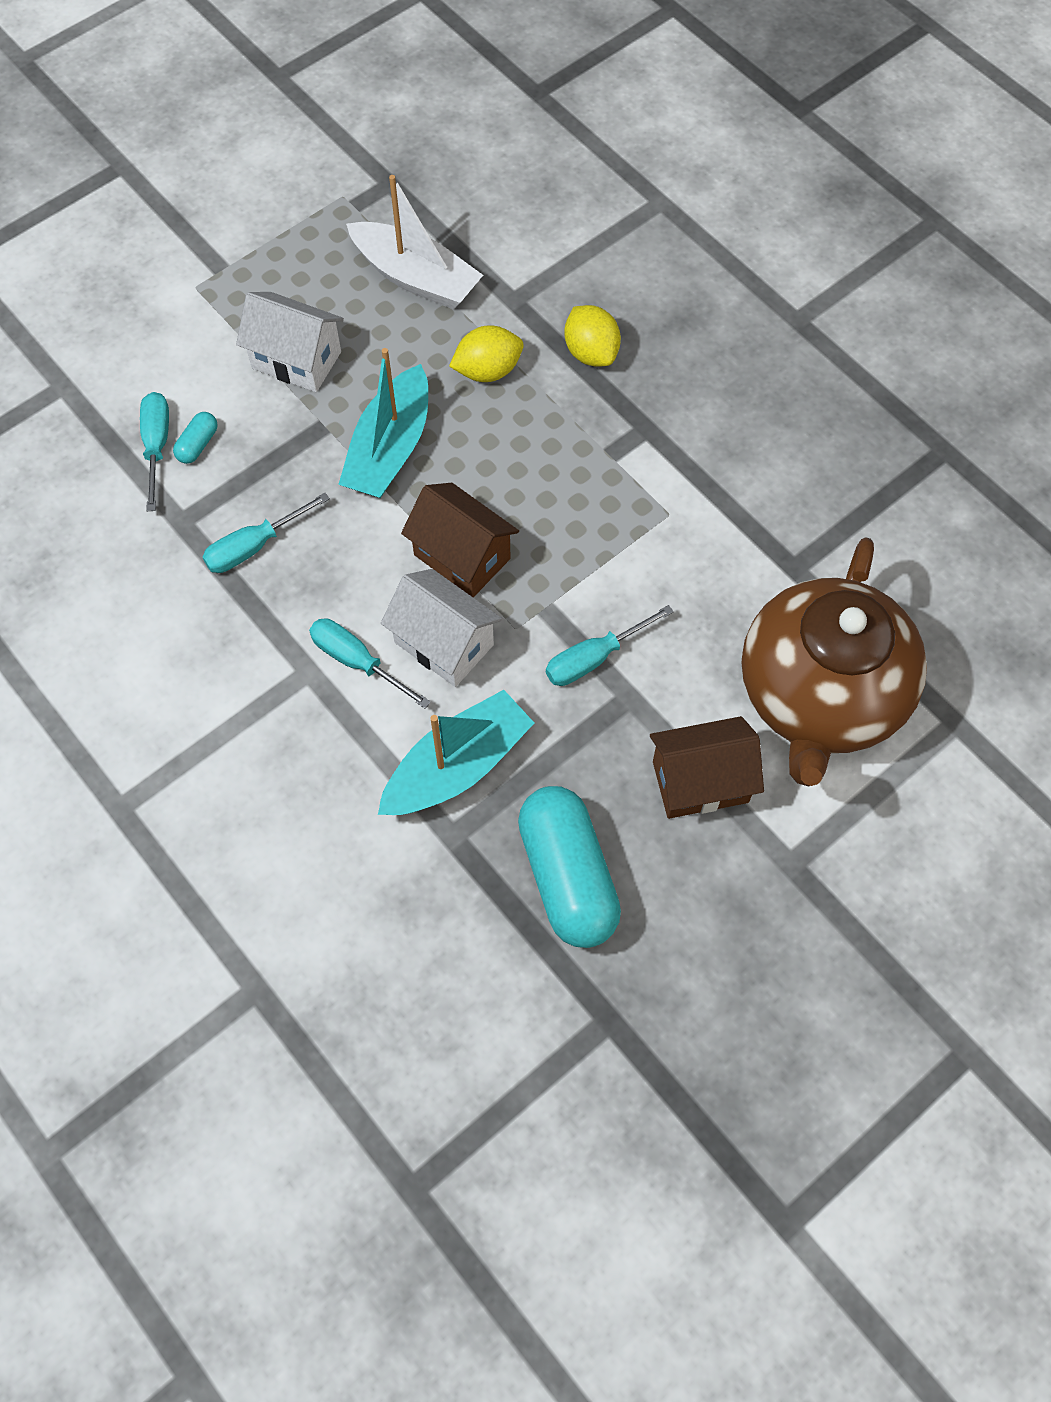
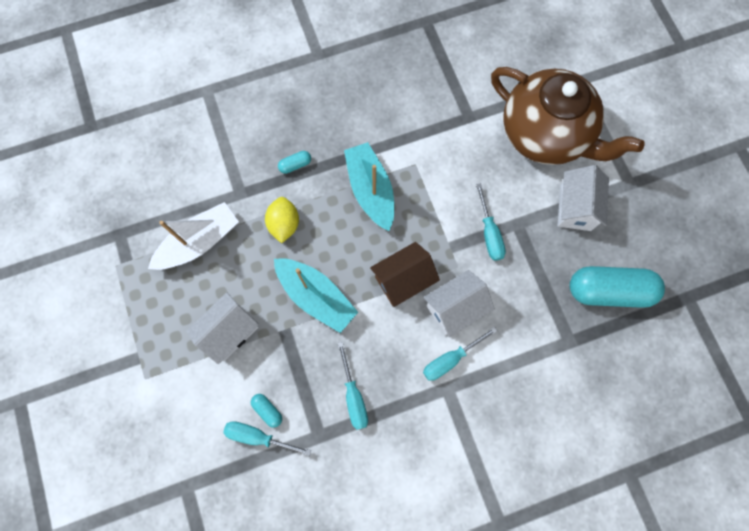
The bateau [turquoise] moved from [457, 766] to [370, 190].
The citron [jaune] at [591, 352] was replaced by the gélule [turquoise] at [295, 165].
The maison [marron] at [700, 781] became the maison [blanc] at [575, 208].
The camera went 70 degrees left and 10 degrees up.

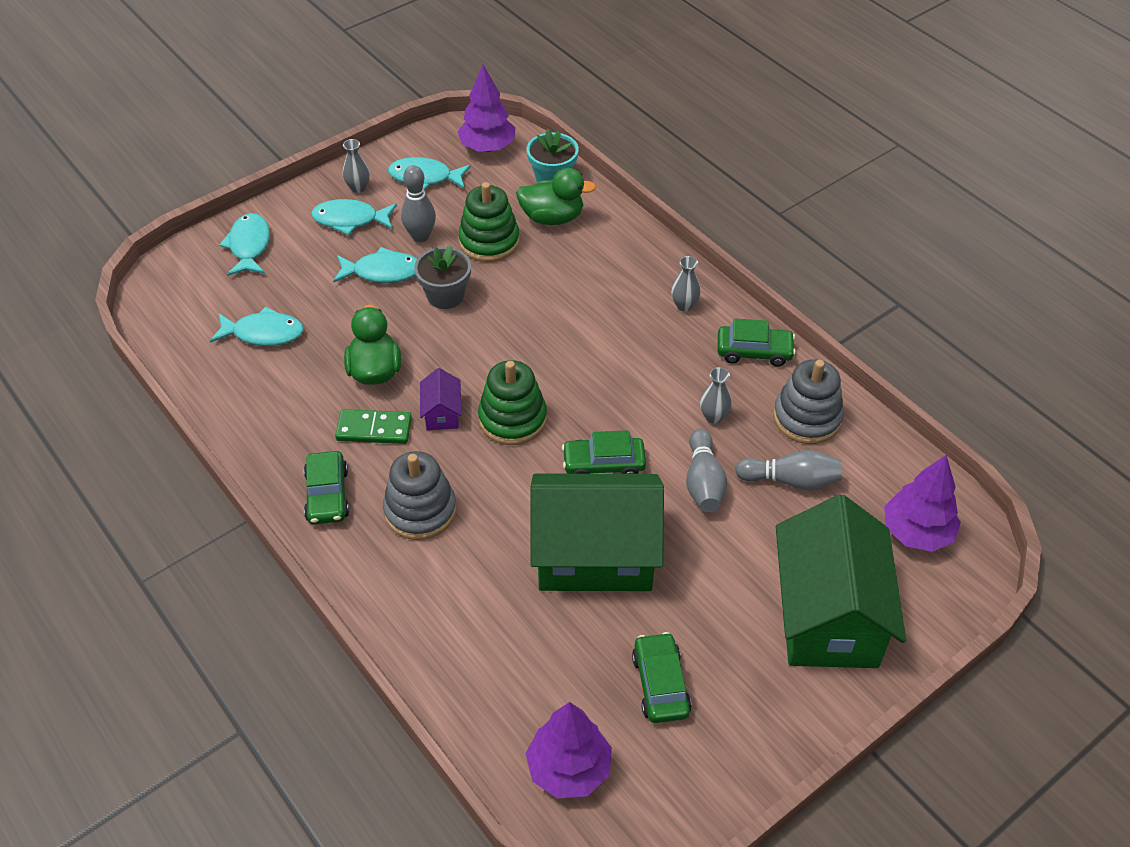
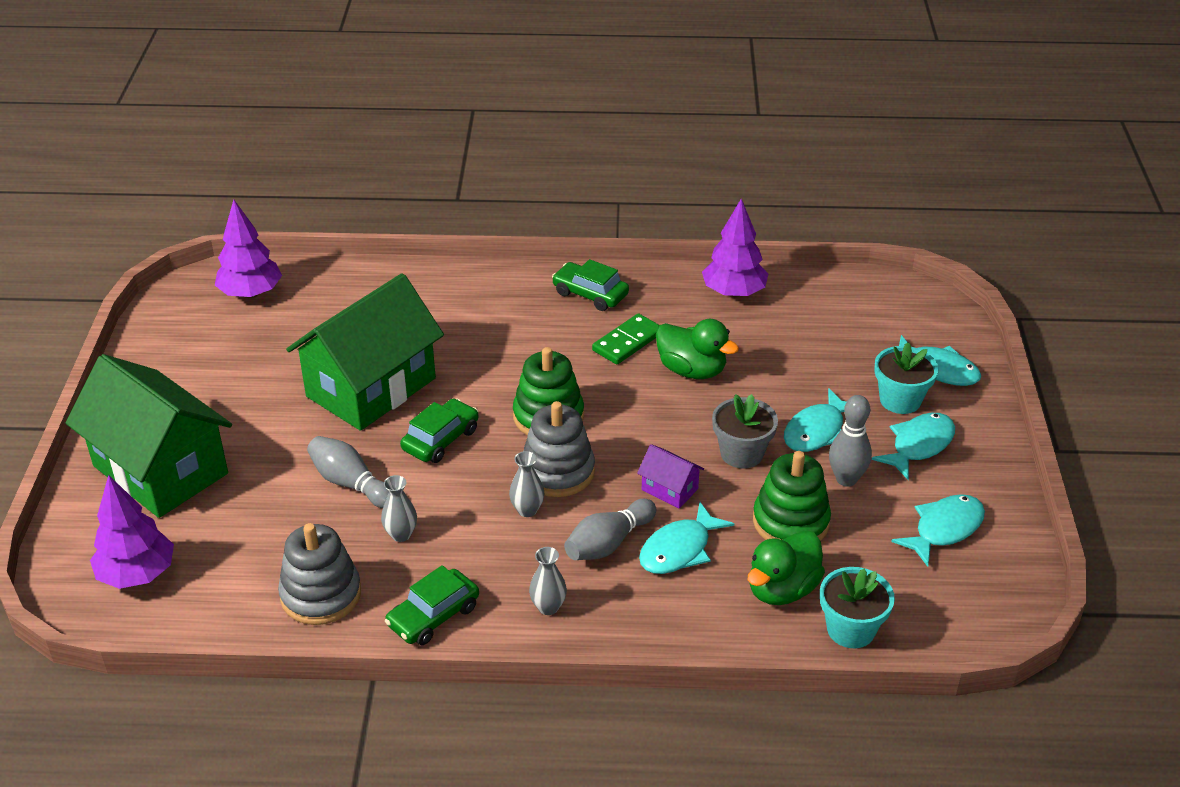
The poisson [turquoise] moved from [263, 333] to [679, 549].
The vase [gris] moved from [358, 187] to [527, 510].
The jouet à empiler [gris] moved from [420, 510] to [557, 471].
The maison [violet] moved from [442, 413] to [669, 489].
The arbre [violet] moved from [487, 147] to [734, 293].
The voiture [vert] at [660, 684] disappeared.
The quille [gris] moved from [791, 480] to [608, 543].
The pot de fleurs [turquoise] at [900, 400] appeared.
The camera went 130 degrees right and 10 degrees down.

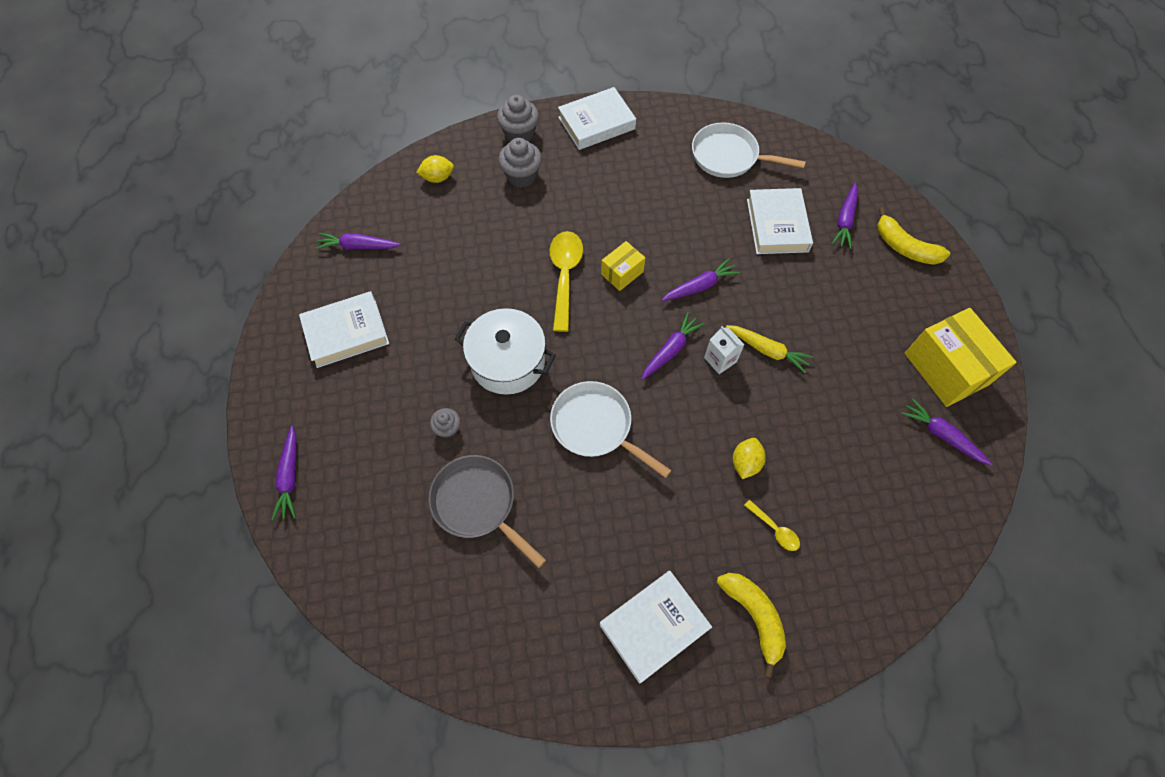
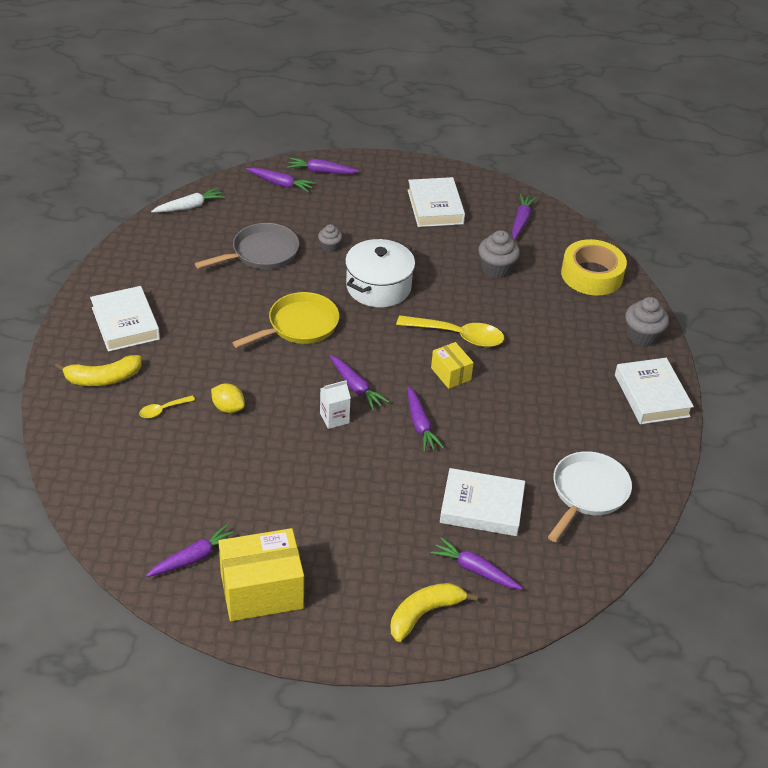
The citron [jaune] at [438, 178] was replaced by the ruban adhésif [jaune] at [592, 275].
The muffin [gris] moved from [522, 176] to [496, 269].
The poêle [blanc] at [595, 426] became the poêle [jaune] at [299, 325].
The carotte [jaune] at [767, 350] disappeared.
The carotte [blanc] at [189, 207] appeared.
The carotte [violet] at [281, 184] appeared.
The camera went 100 degrees right and 20 degrees down.

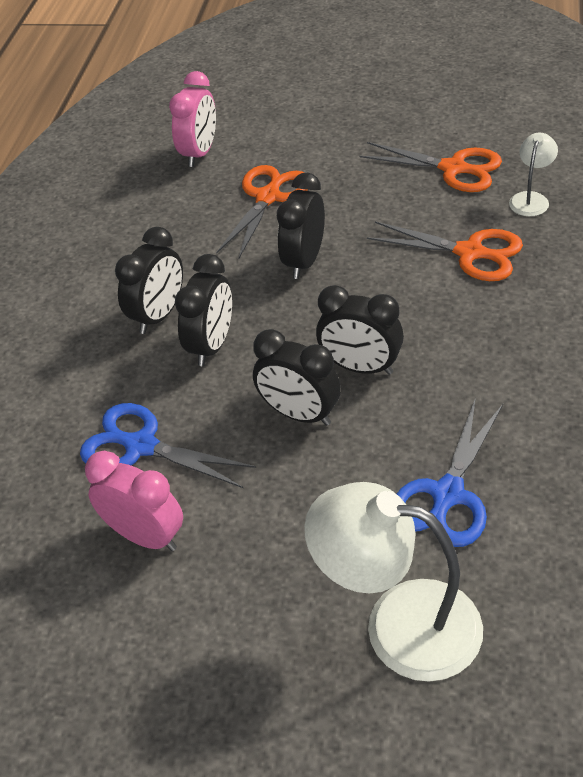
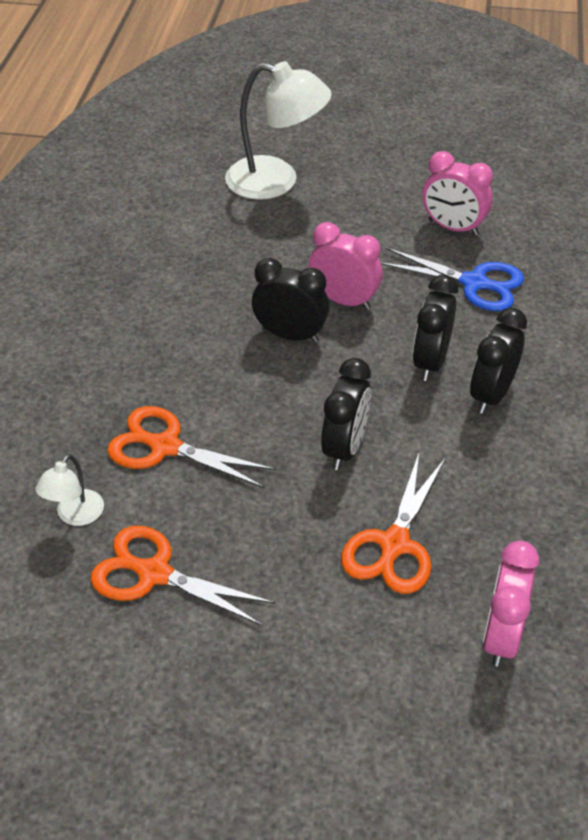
The réveil [noir] at [300, 414] became the réveil [rose] at [344, 300].
The ciseaux [bleu] at [447, 495] disappeared.
The camera went 175 degrees right and 0 degrees up.

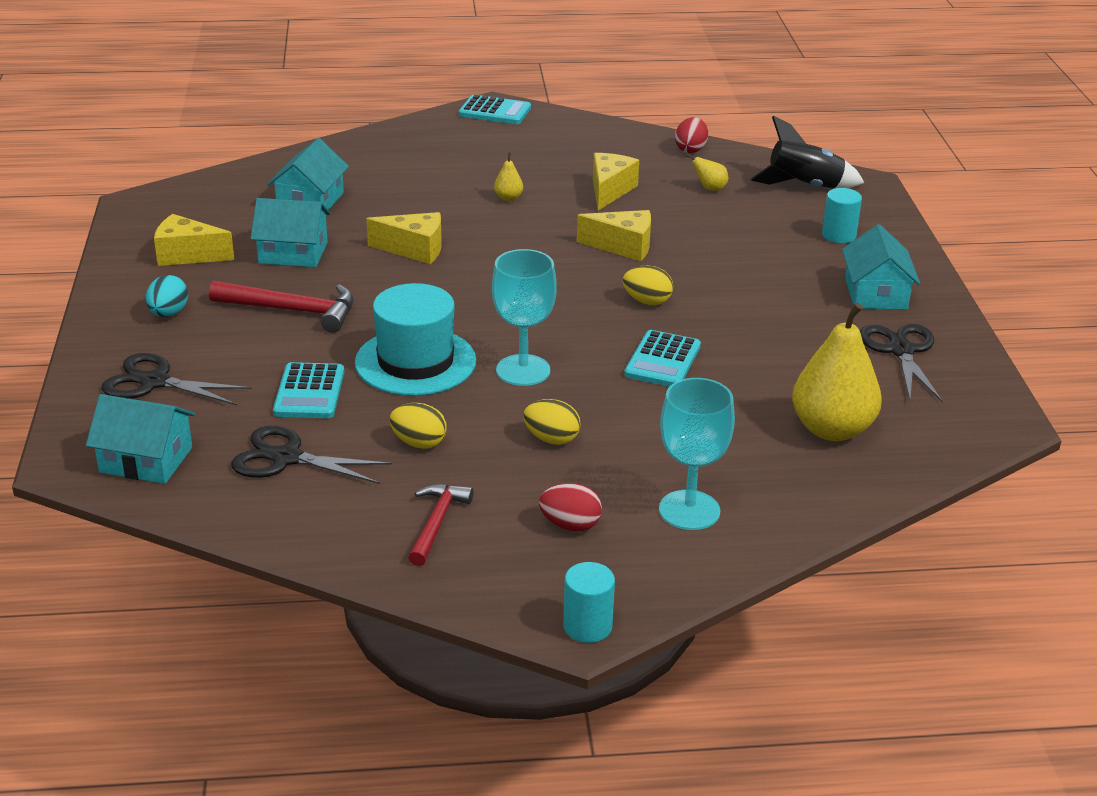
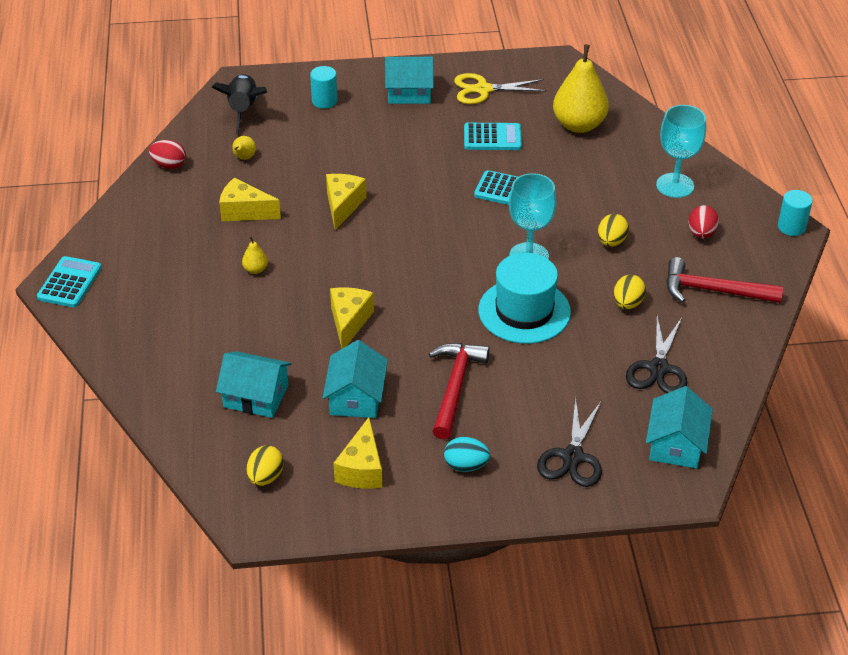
The calculatrice [turquoise] moved from [309, 392] to [492, 137].
The marteau [rouge] at [436, 523] changed to 1.51 times the size.
The œuf [jaune] moved from [647, 301] to [265, 477].
The ciseaux [noir] at [901, 351] became the ciseaux [jaune] at [483, 90].
The camera went 90 degrees left and 10 degrees up.

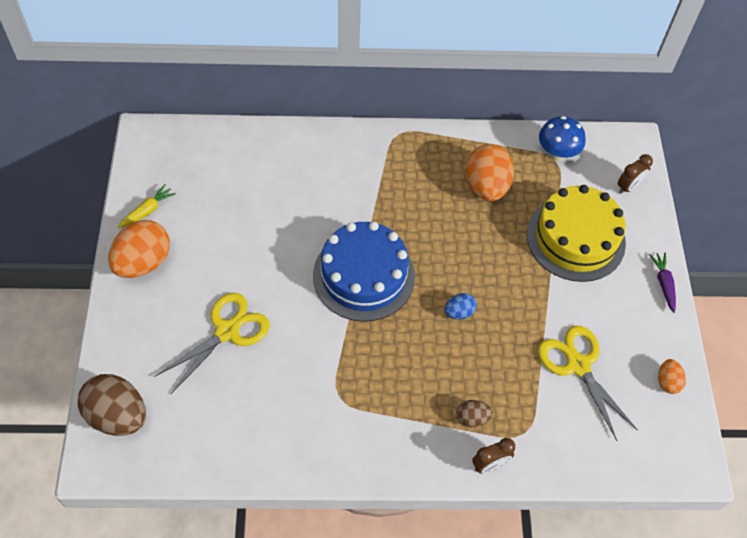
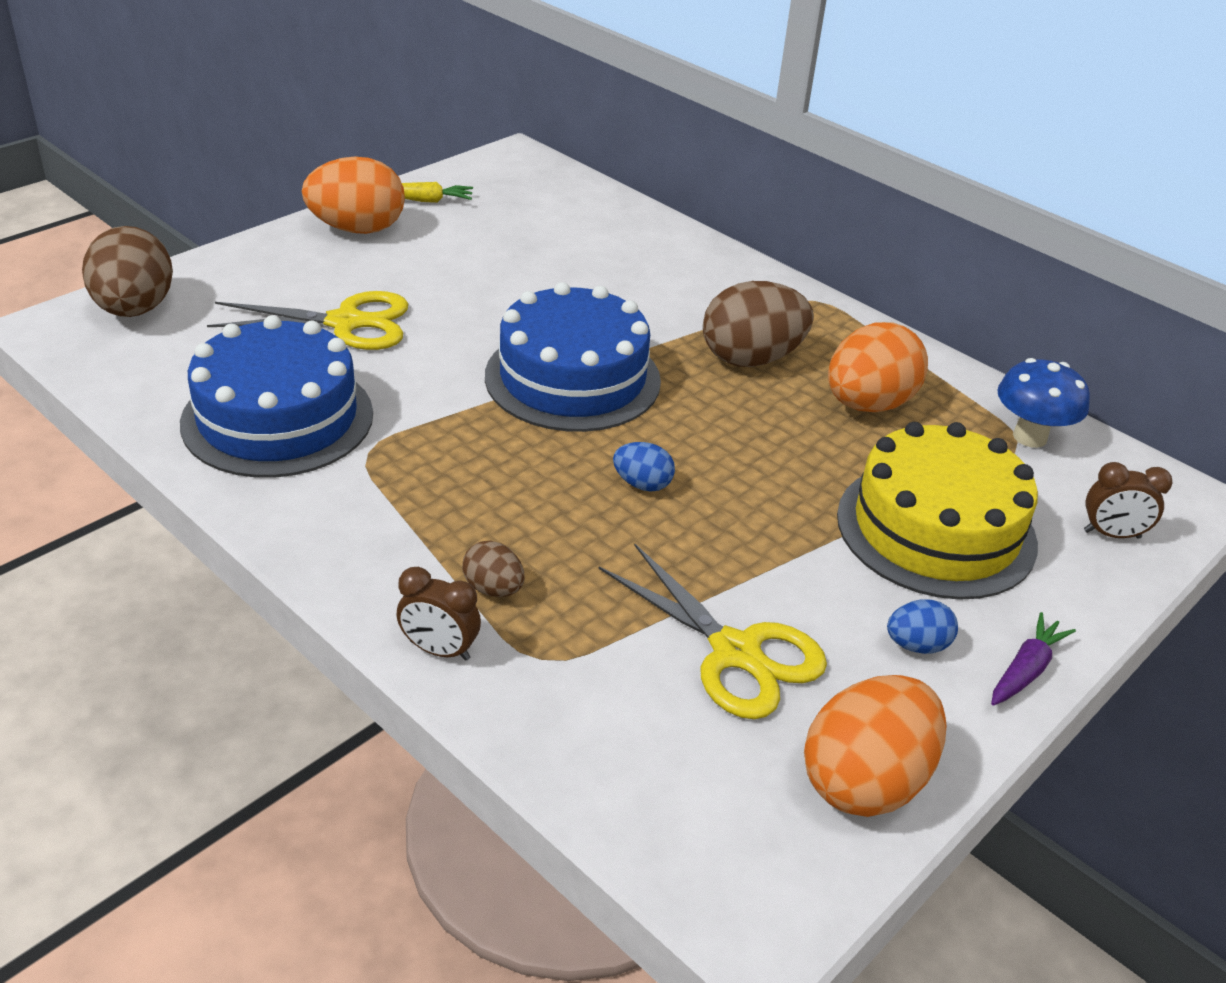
The ciseaux [jaune] at [577, 365] turned 120 degrees clockwise.
The œuf [orange] at [667, 382] changed to 2.01 times the size.
The gâteau [bleu] at [278, 418] appeared.
The œuf [marron] at [751, 359] appeared.
The œuf [bleu] at [917, 645] appeared.
The camera went 45 degrees right and 20 degrees down.

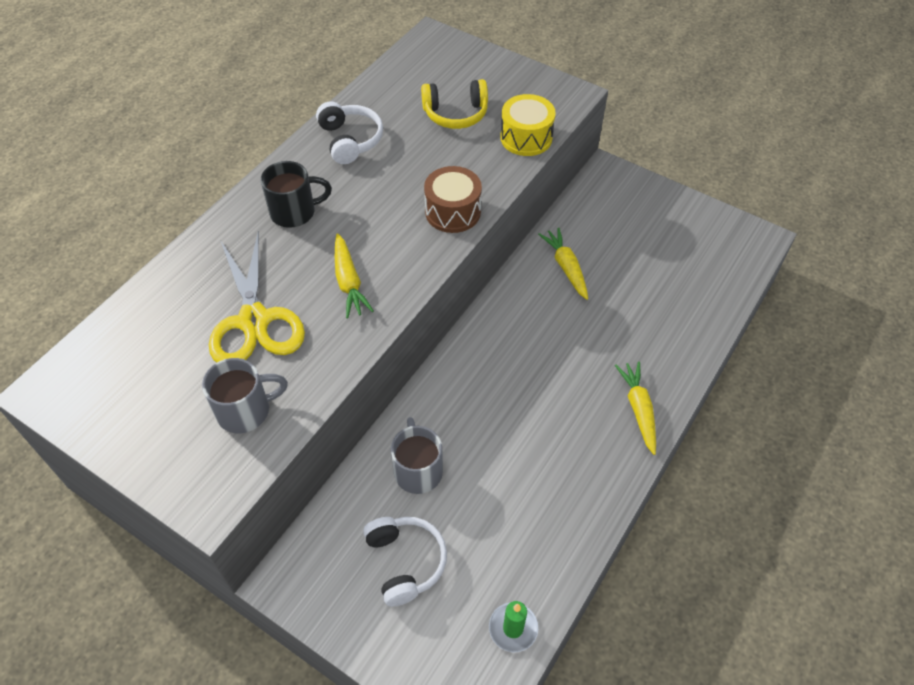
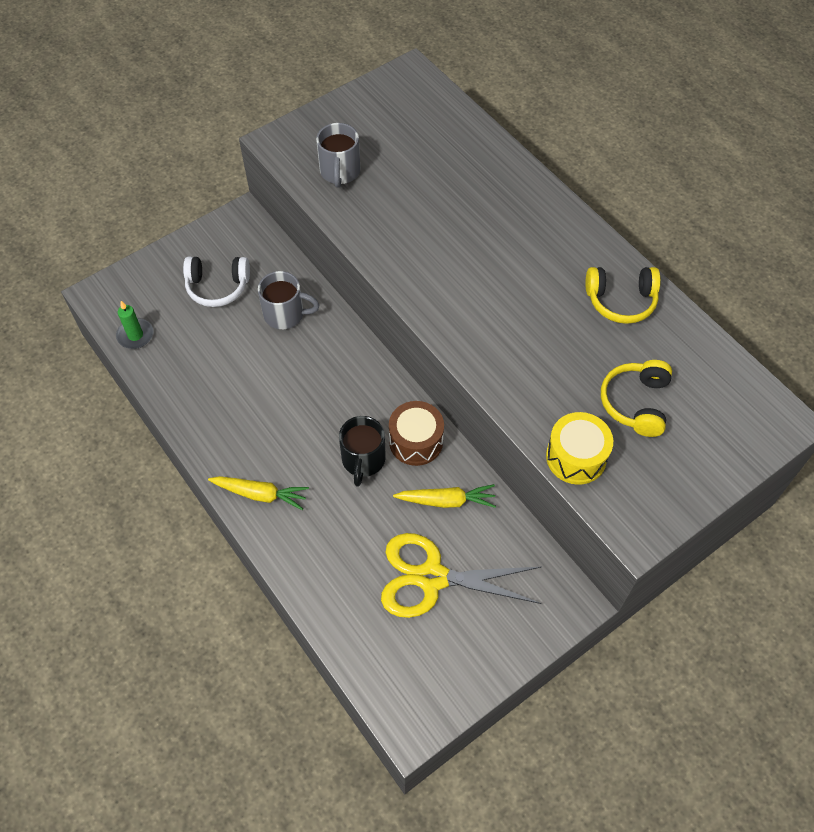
The ciseaux [jaune] moved from [254, 321] to [431, 577].
The tasse [noir] moved from [295, 212] to [363, 460].
The casque audio [blanc] at [350, 140] became the casque audio [jaune] at [621, 301].
The carotte [jaune] at [349, 282] disappeared.
The tambour [marron] moved from [453, 212] to [416, 441].
The camera went 110 degrees right and 5 degrees up.

